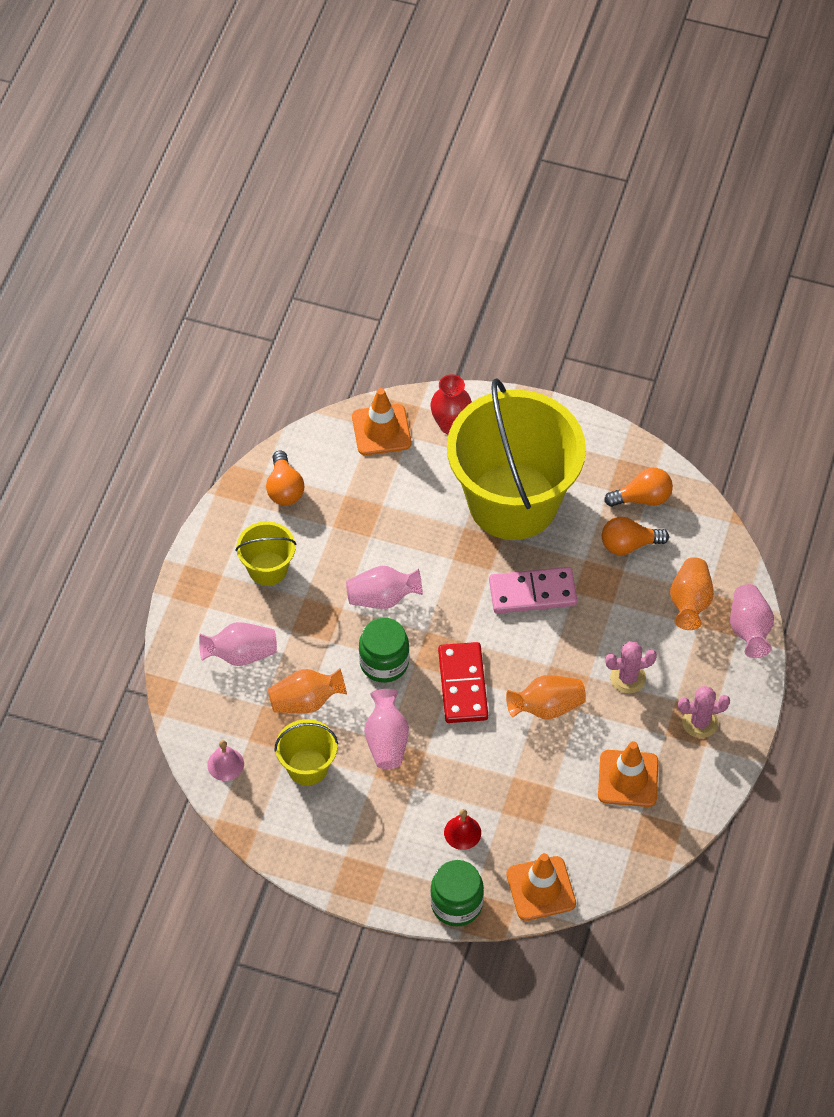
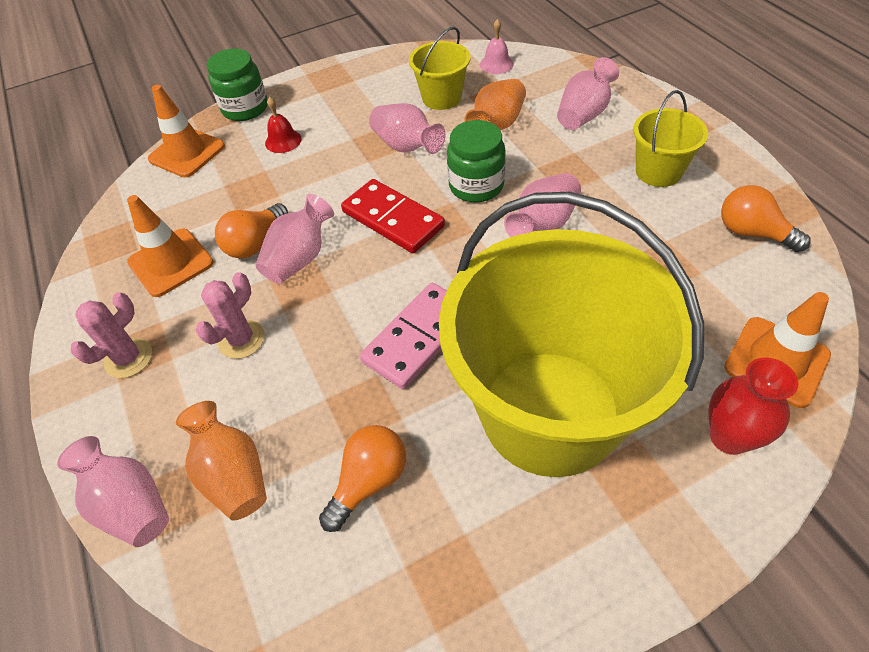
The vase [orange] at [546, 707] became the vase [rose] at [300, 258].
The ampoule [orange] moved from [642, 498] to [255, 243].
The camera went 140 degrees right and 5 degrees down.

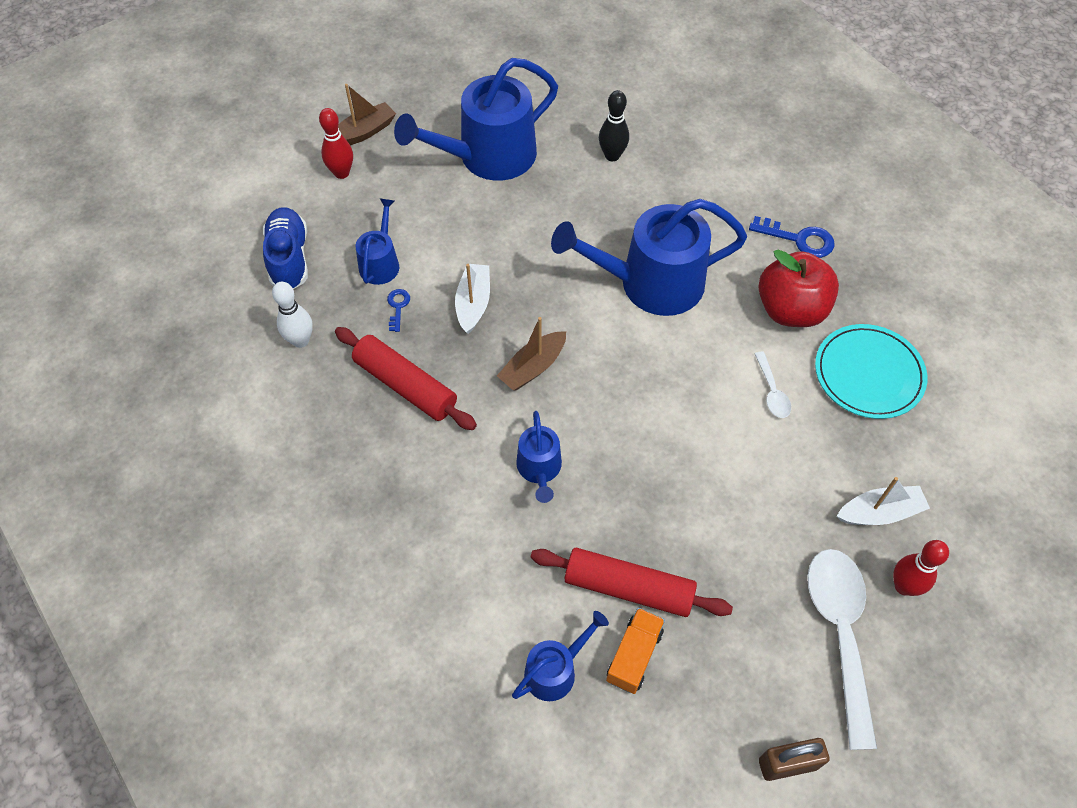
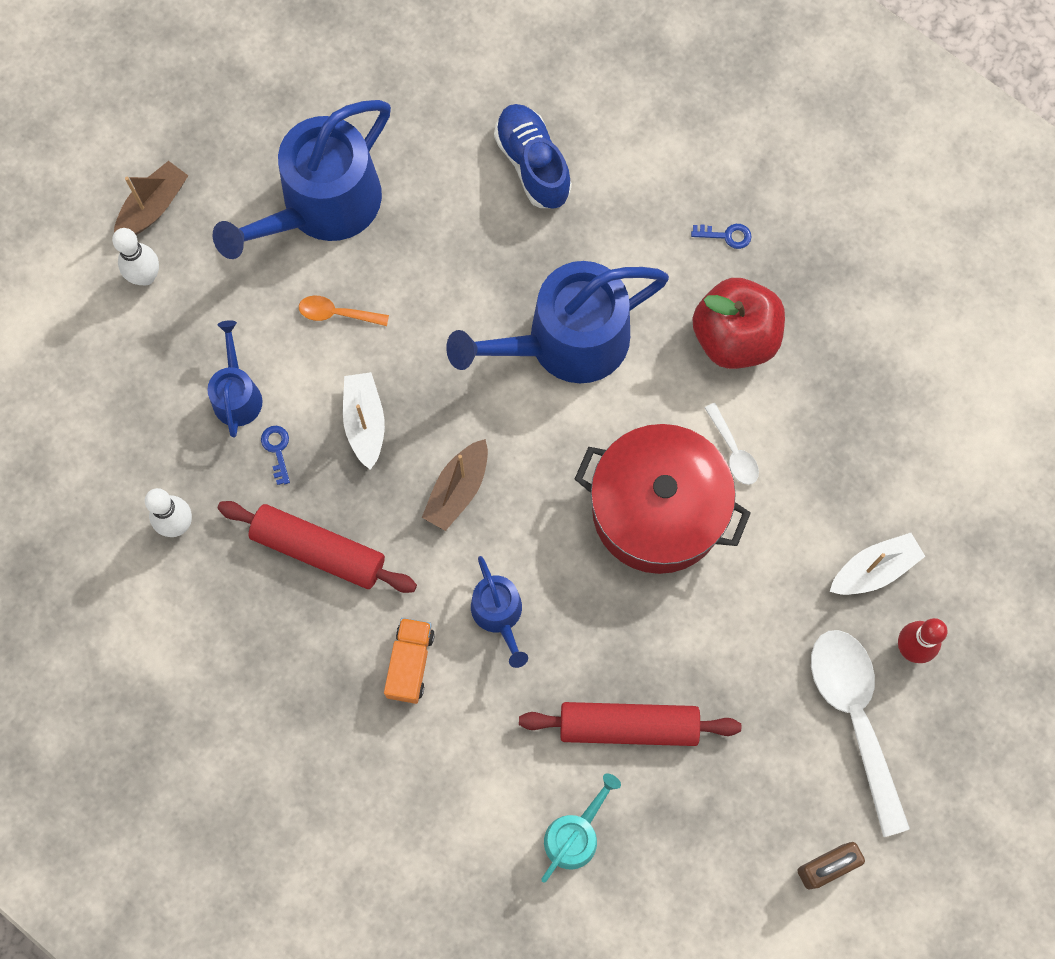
The chaussure [bleu] moved from [289, 258] to [533, 164].
The quille [rouge] at [341, 173] became the quille [blanc] at [145, 276].
The arrosoir [bleu] at [555, 670] became the arrosoir [turquoise] at [575, 835].
The quille [noir] at [612, 156] disappeared.
The camion [orange] moved from [634, 656] to [410, 663].
The clé [bleu] at [799, 239] changed to 0.58 times the size.
The assiette [turquoise] at [868, 374] disappeared.
The cuillère [orange] at [337, 313] appeared.
The marmite [rouge] at [657, 510] appeared.
The camera went 15 degrees left and 15 degrees up.

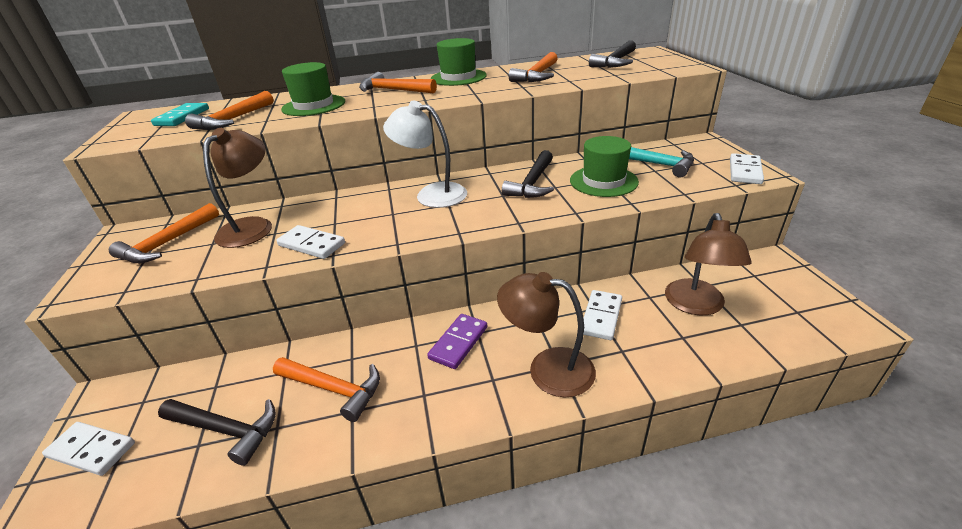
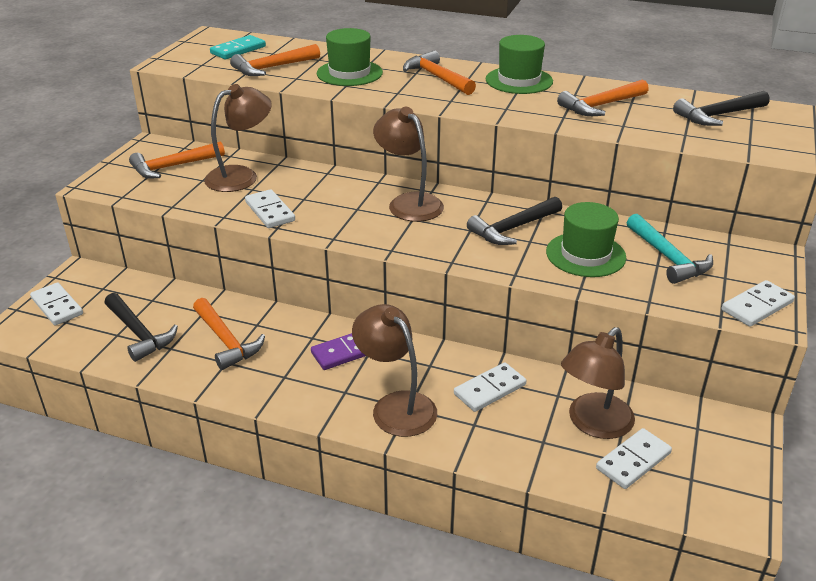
The lampe [blanc] at [431, 194] became the lampe [marron] at [409, 202].
The domino [blanc] at [633, 461] appeared.
The camera went 30 degrees right and 0 degrees up.

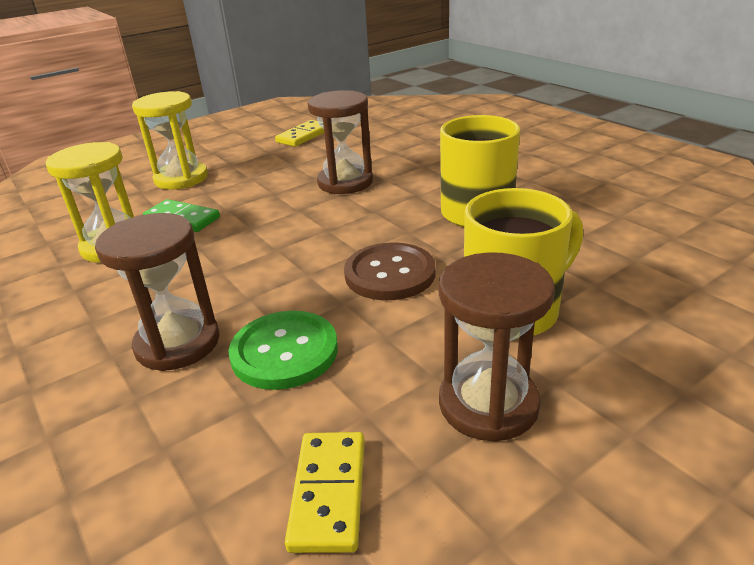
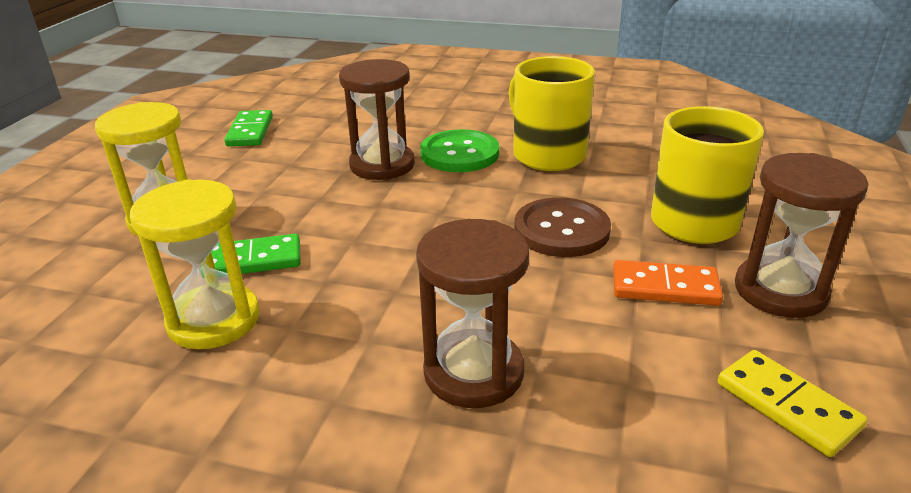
The bouton [vert] moved from [284, 352] to [459, 154].
The domino [jaune] at [303, 136] became the domino [vert] at [250, 131].
The domino [orange] at [665, 287] appeared.
The camera went 40 degrees left and 0 degrees up.

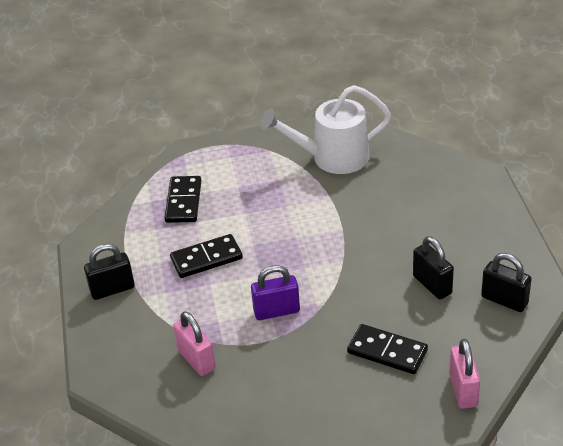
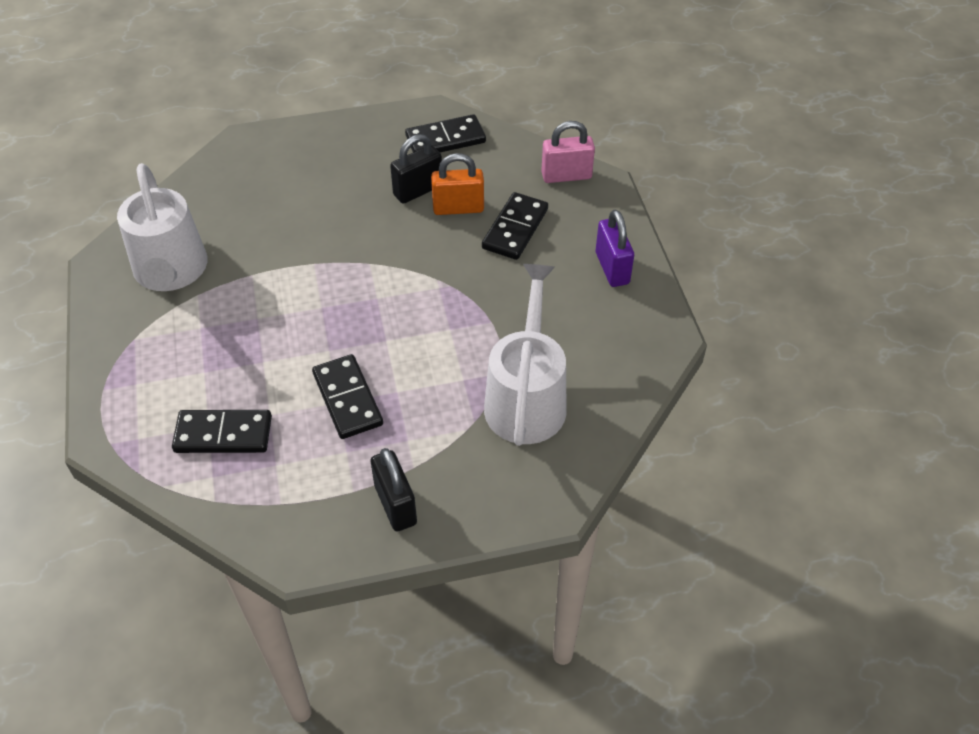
The cadenas [rose] at [196, 360] was replaced by the arrosoir [blanc] at [526, 397].
The cadenas [violet] moved from [276, 311] to [612, 268].
The cadenas [noir] at [504, 300] was replaced by the domino [noir] at [445, 139].
The cadenas [orange] at [458, 208] appeared.
The camera went 95 degrees left and 10 degrees up.

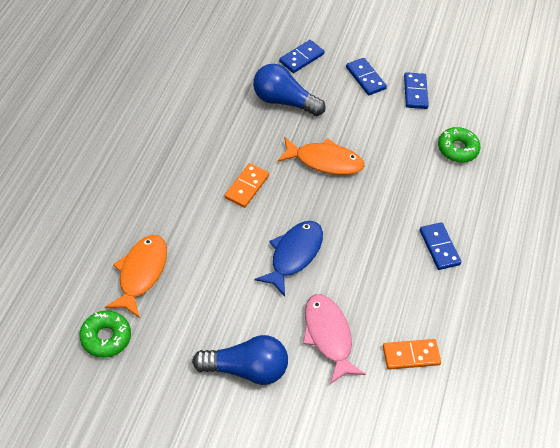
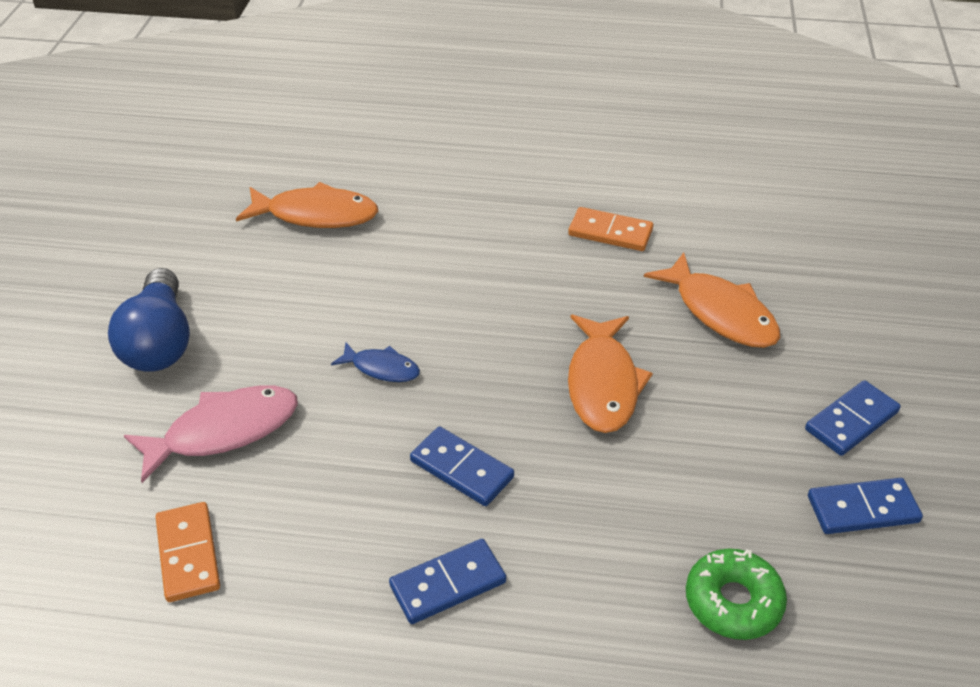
The beignet [vert] at [106, 337] disappeared.
The domino [orange] moved from [247, 187] to [610, 232].
The ampoule [bleu] at [283, 101] was replaced by the poisson [orange] at [720, 312].
The poisson [bleu] at [294, 255] changed to 0.55 times the size.
The domino [bleu] moved from [301, 58] to [462, 469].
The camera went 85 degrees right and 10 degrees down.

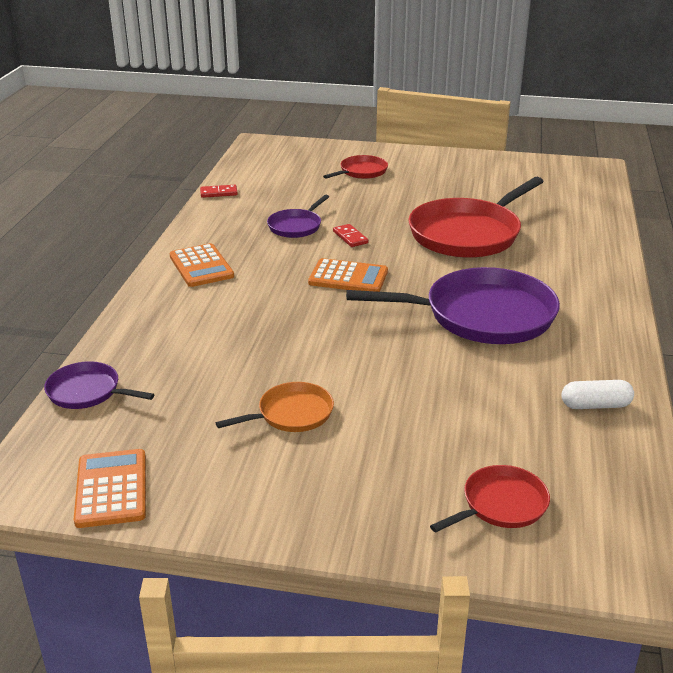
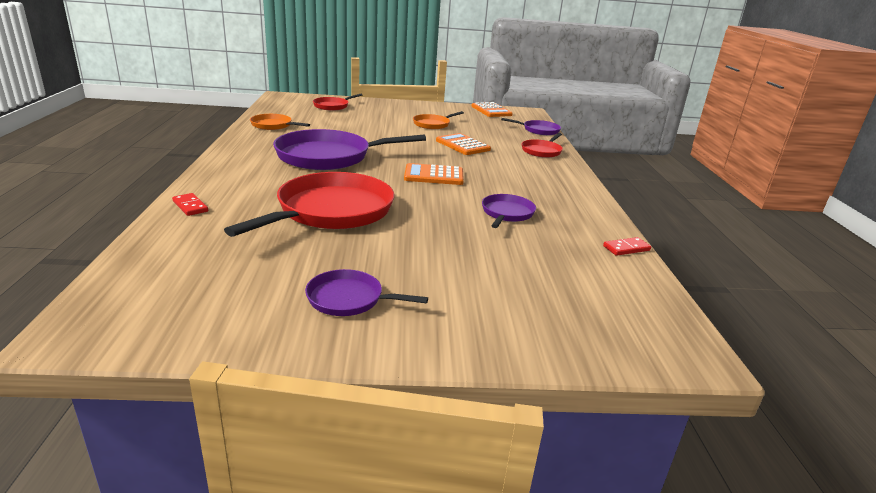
The calculatrice [orange] moved from [201, 266] to [462, 145].
The poêle [rouge] moved from [361, 172] to [542, 151].
The domino [rouge] moved from [350, 237] to [190, 206].
The gélule [blanc] at [595, 405] was replaced by the poêle [orange] at [273, 125].
The poêle [violet] at [349, 299] appeared.
The camera went 165 degrees right and 5 degrees down.

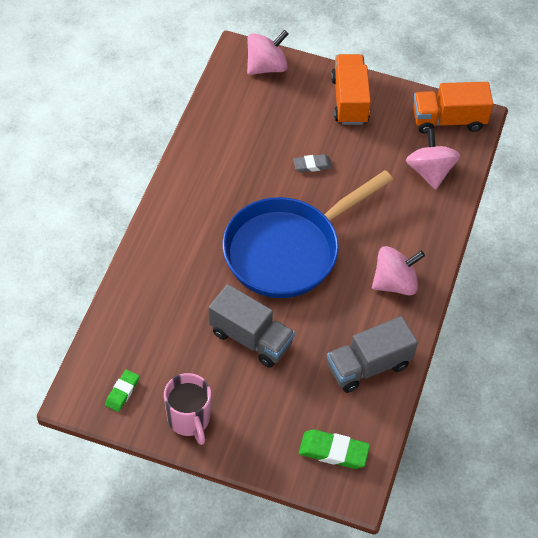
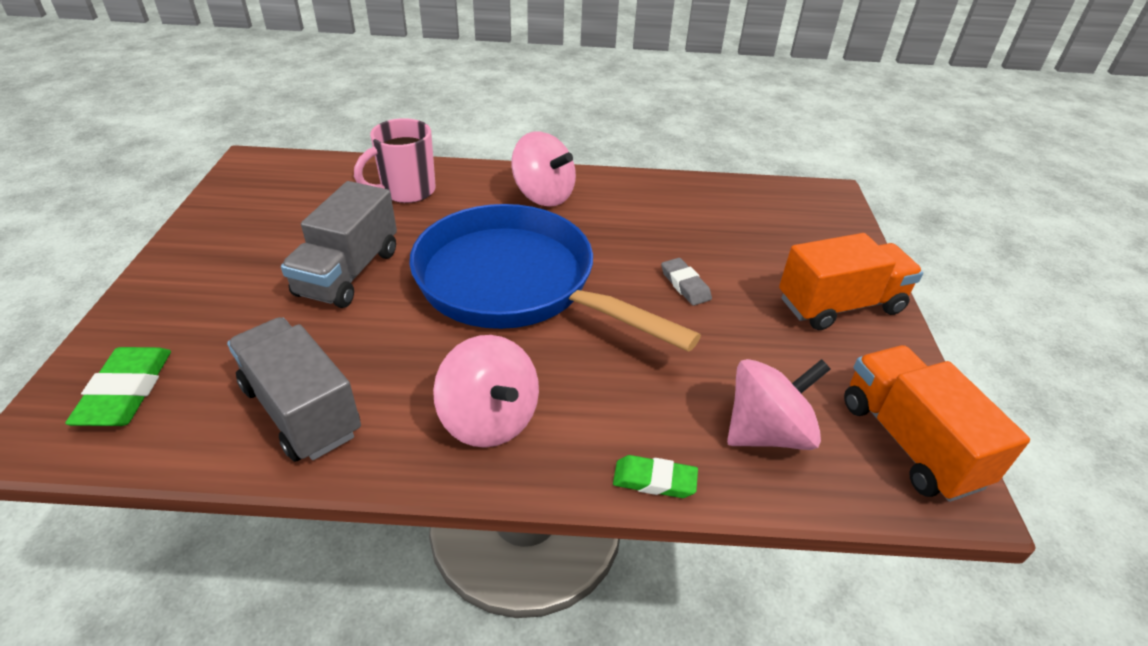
The gomme [vert] moved from [122, 392] to [654, 480].
The tasse [rose] moved from [189, 419] to [406, 191].
The toupie [rose] moved from [266, 66] to [543, 195].
The camera went 75 degrees right and 15 degrees down.

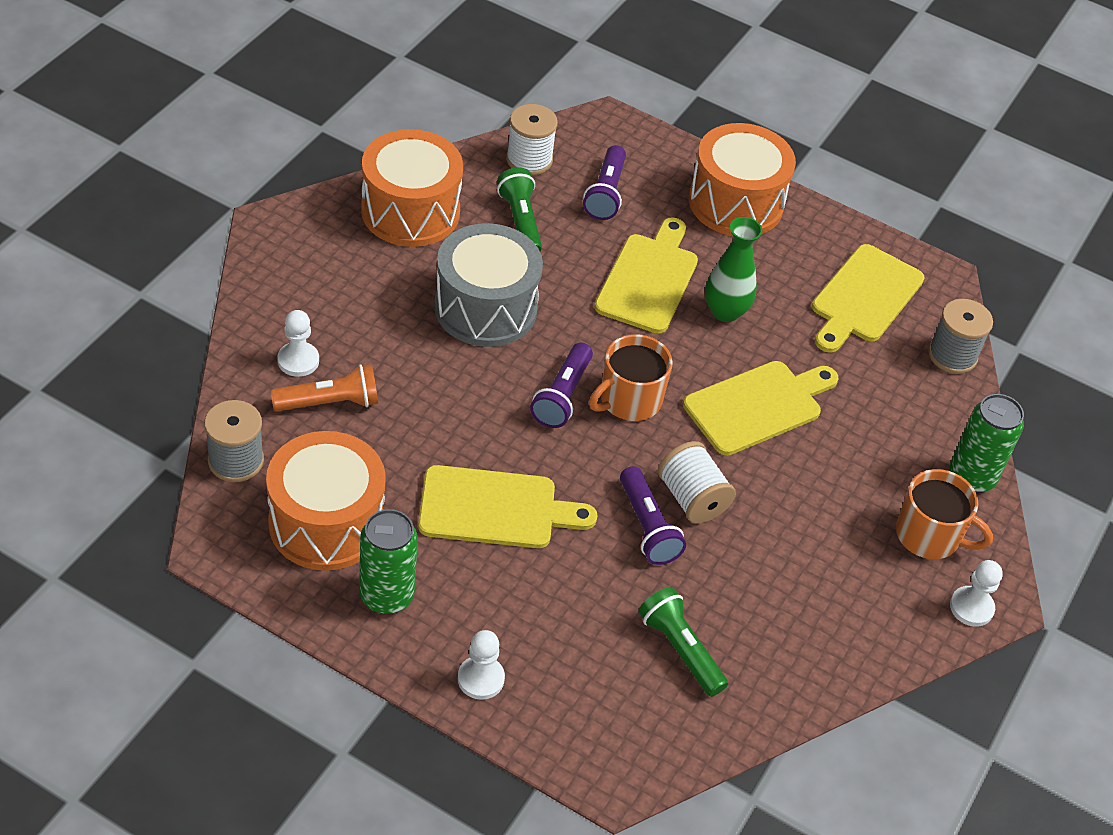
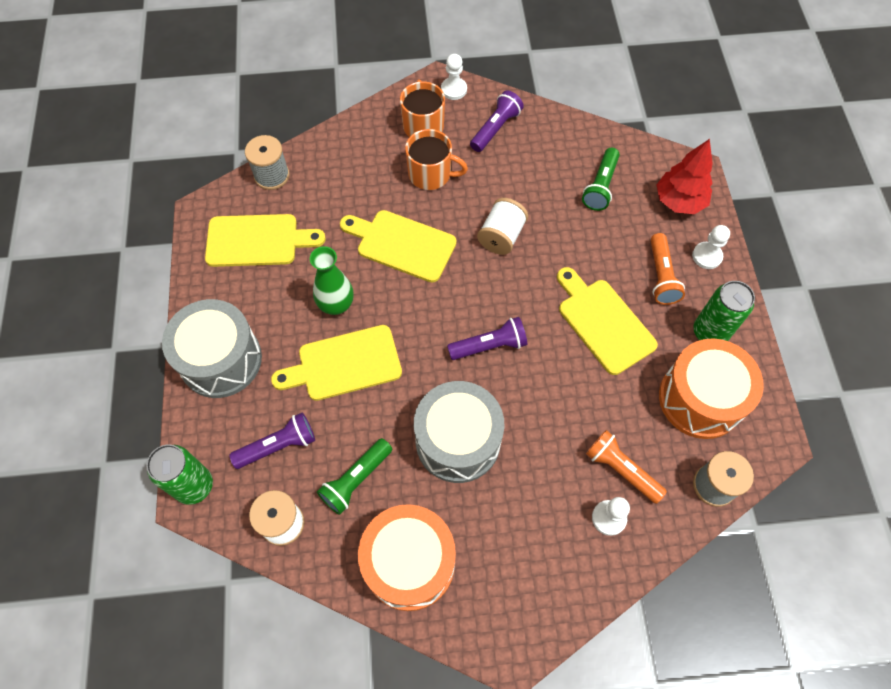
The tasse [orange] moved from [629, 400] to [431, 174].
The lampe de poche [violet] moved from [647, 527] to [495, 128].
The tambour [orange] at [735, 203] became the tambour [gris] at [221, 360].
The canette [vert] moved from [971, 477] to [194, 486].
The lampe de poche [orange] at [661, 276] appeared.
The arbre [rouge] at [679, 201] appeared.
The camera went 120 degrees left and 15 degrees up.

